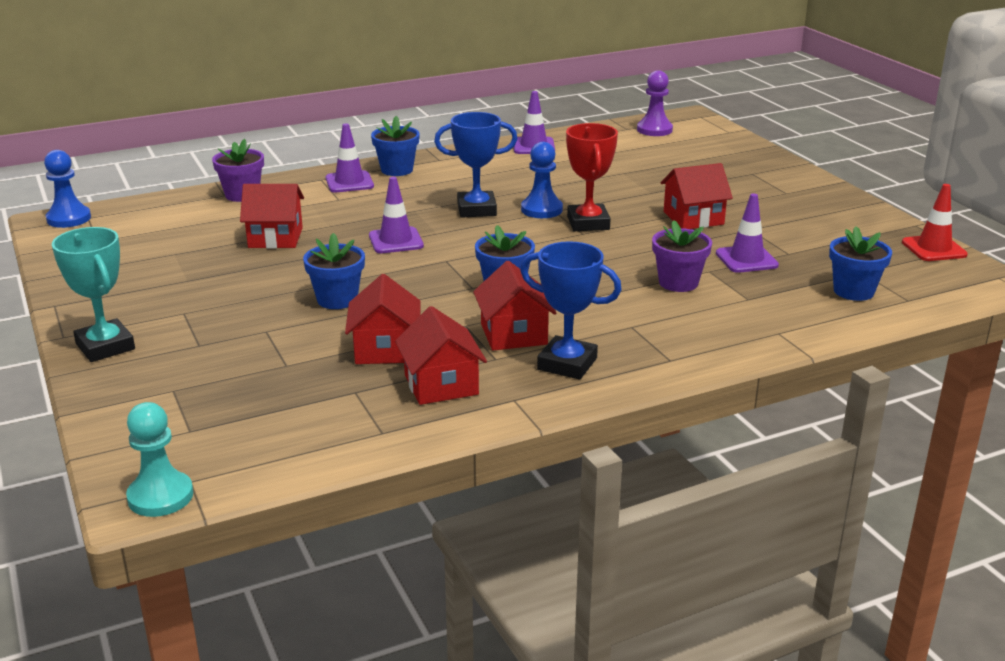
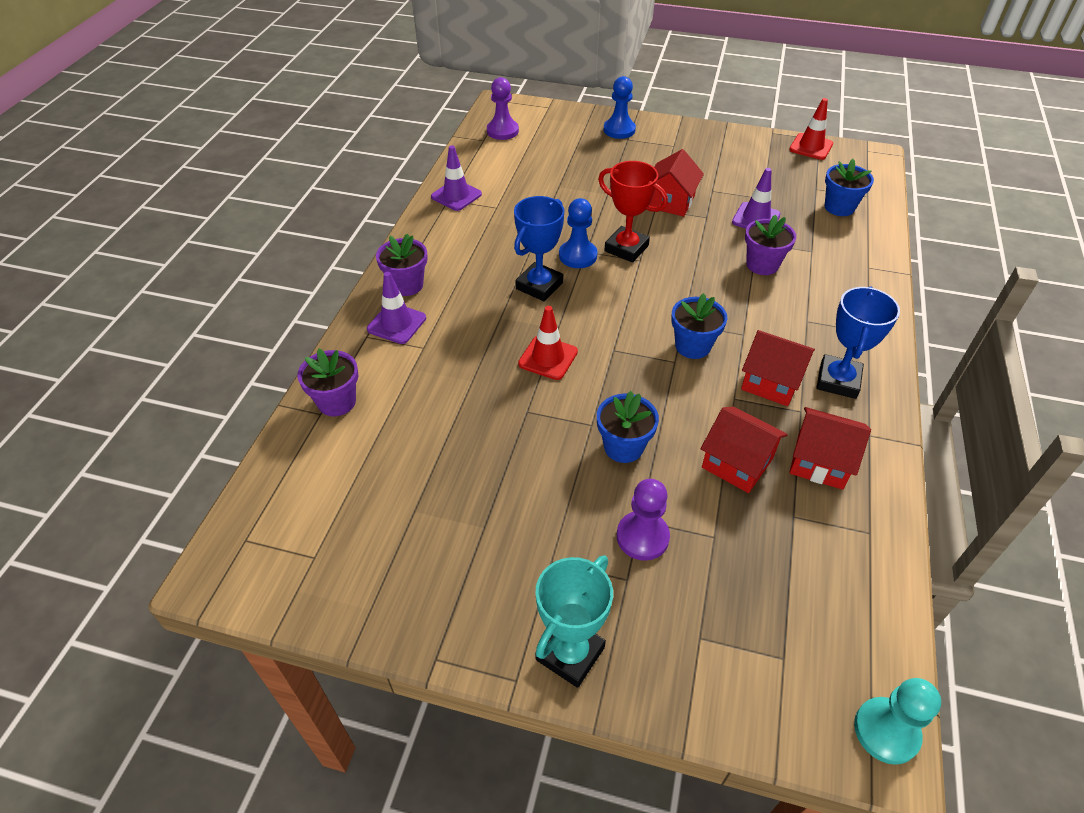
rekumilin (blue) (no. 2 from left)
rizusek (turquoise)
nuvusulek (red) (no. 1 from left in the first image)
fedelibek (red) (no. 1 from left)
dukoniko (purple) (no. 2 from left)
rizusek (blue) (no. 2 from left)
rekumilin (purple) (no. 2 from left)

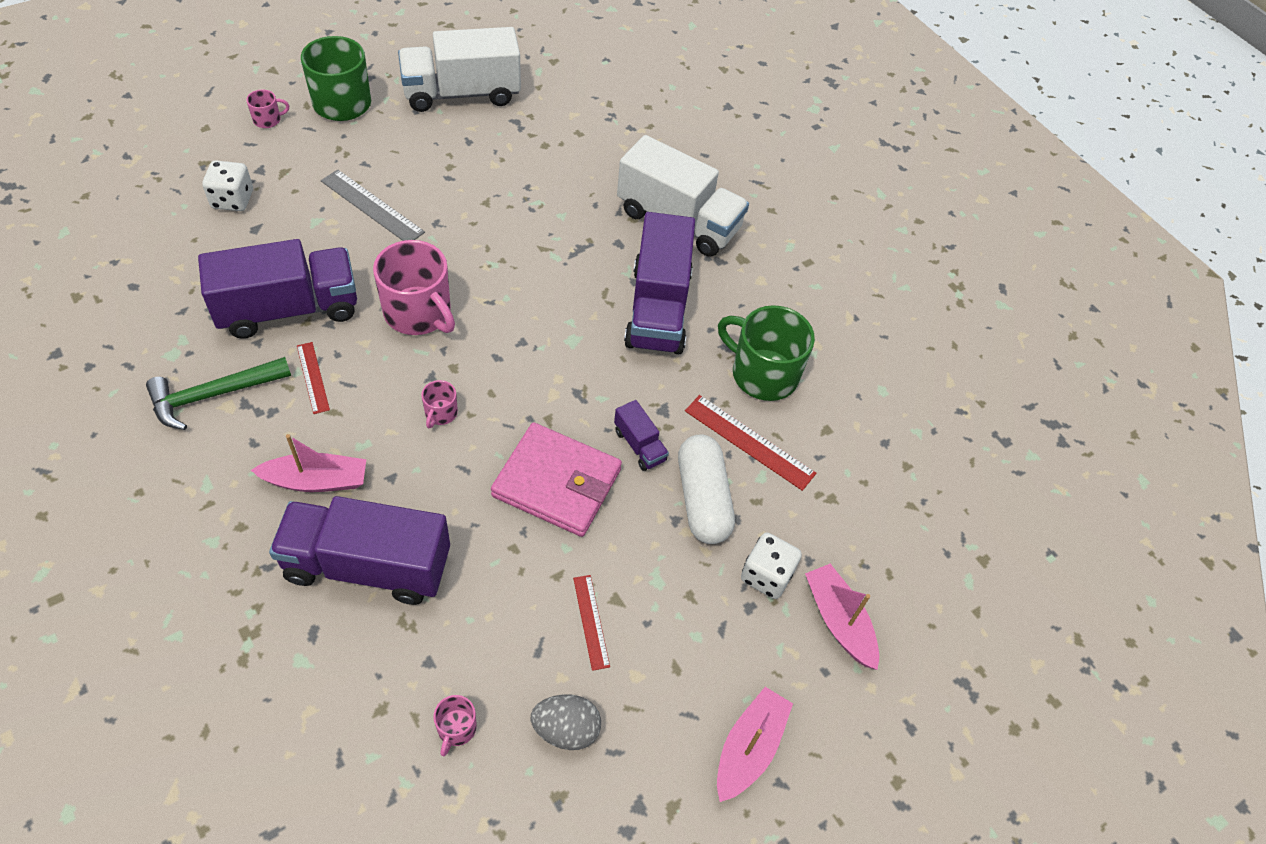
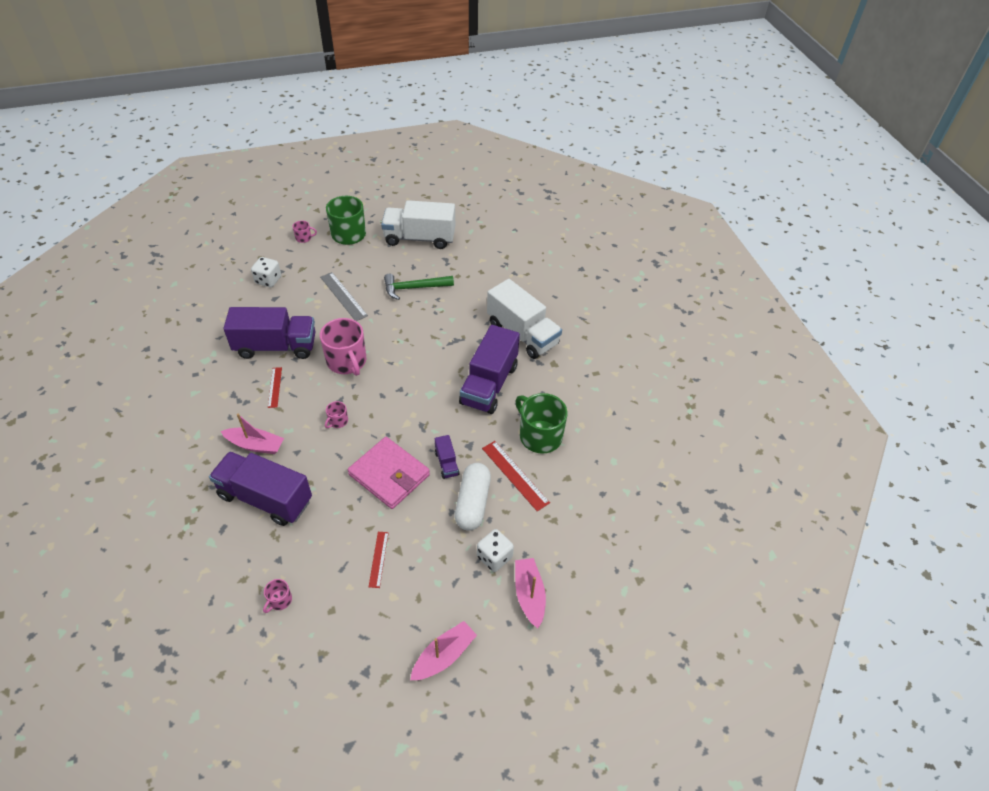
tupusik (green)
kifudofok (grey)

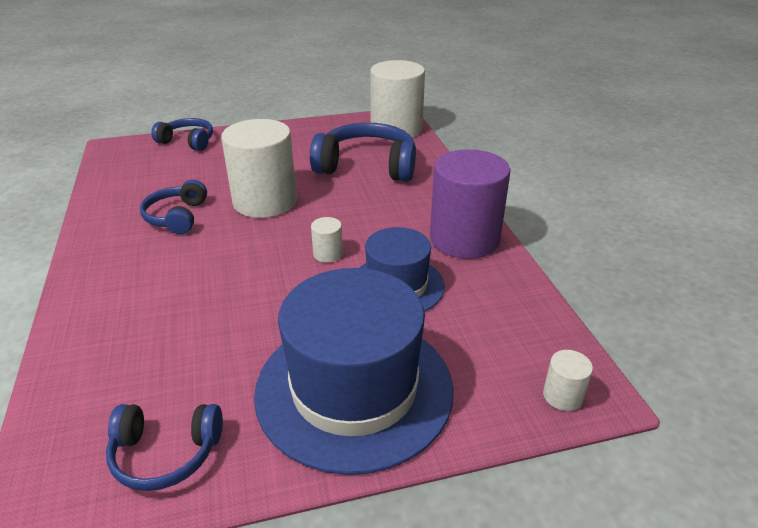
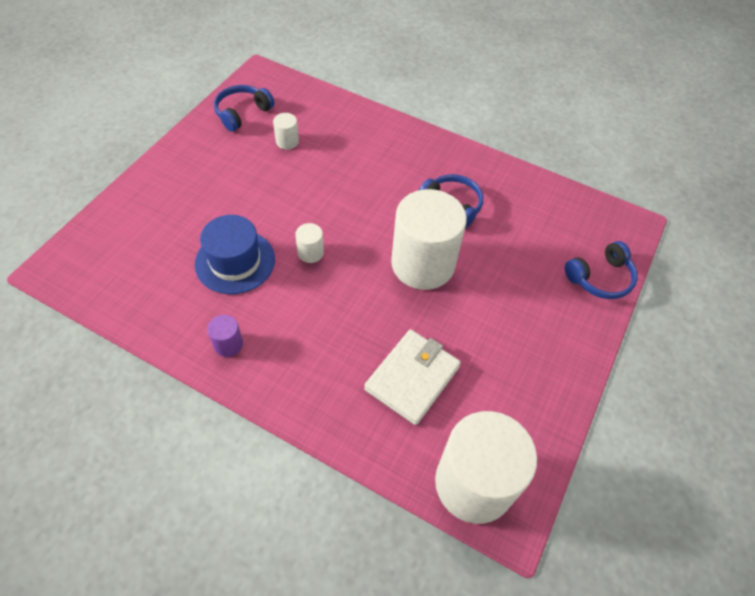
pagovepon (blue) (no. 1 from left in the first image)
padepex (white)
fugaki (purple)
fugaki (white) (no. 1 from left)

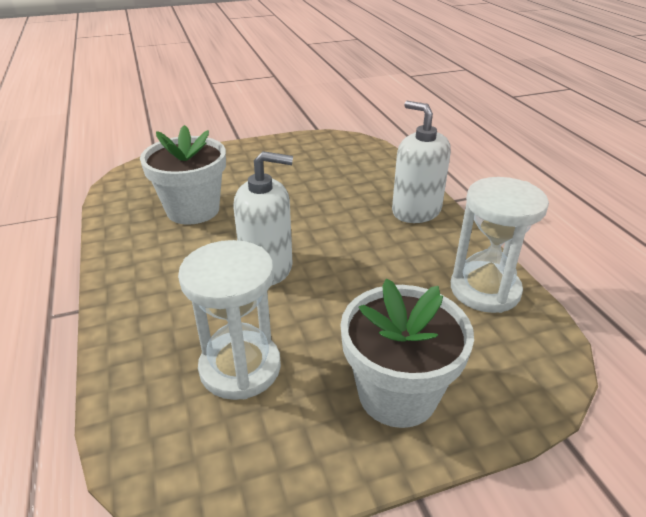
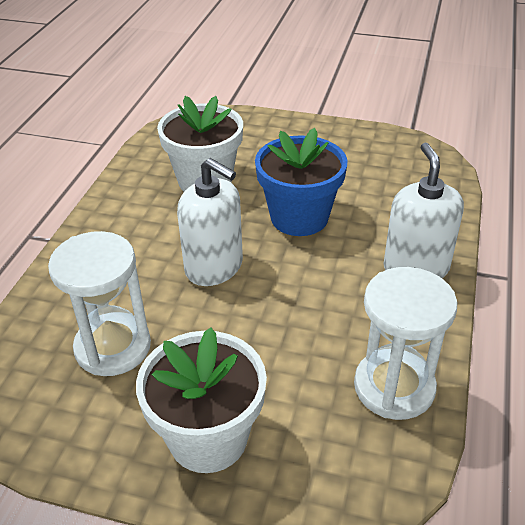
dukoniko (blue)

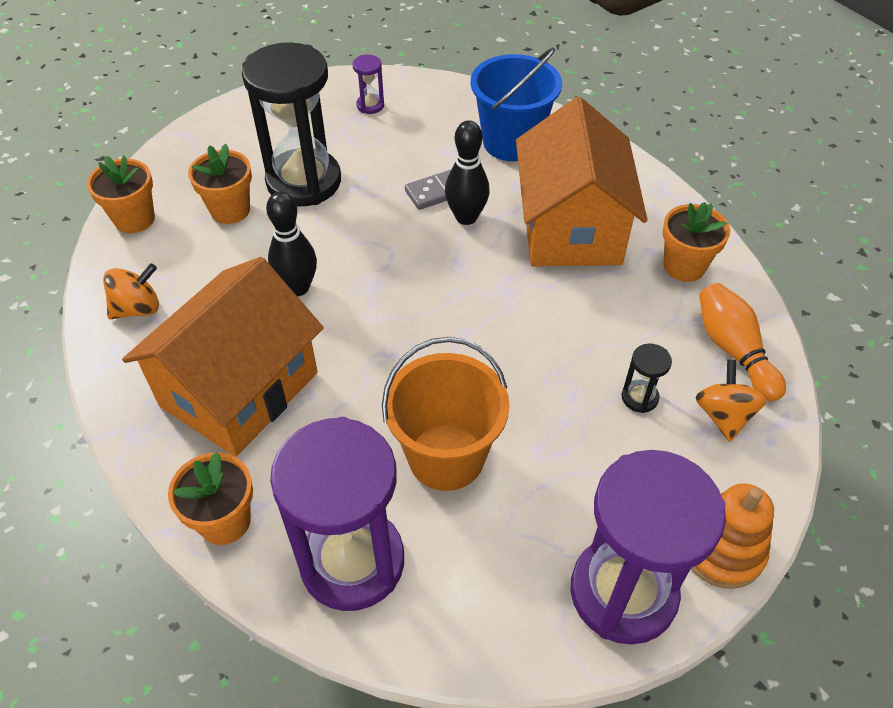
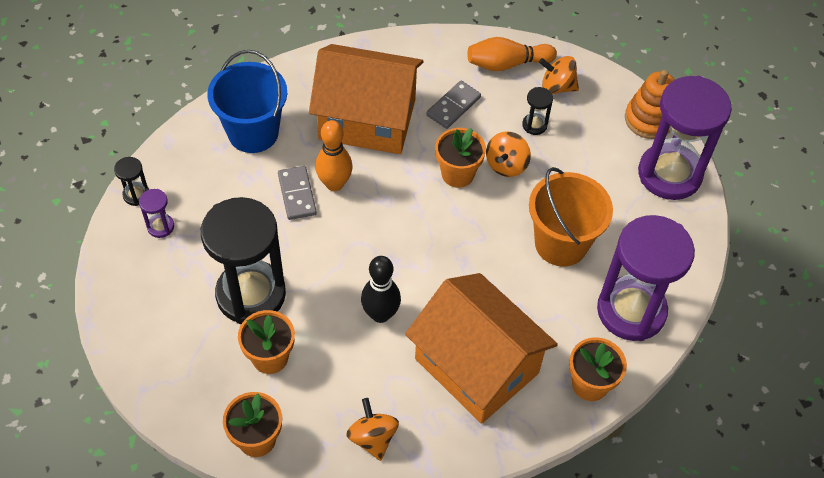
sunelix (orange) (no. 1 from left)
dukoniko (orange) (no. 3 from left)
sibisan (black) (no. 1 from left)
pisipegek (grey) (no. 2 from left)
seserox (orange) (no. 2 from left)

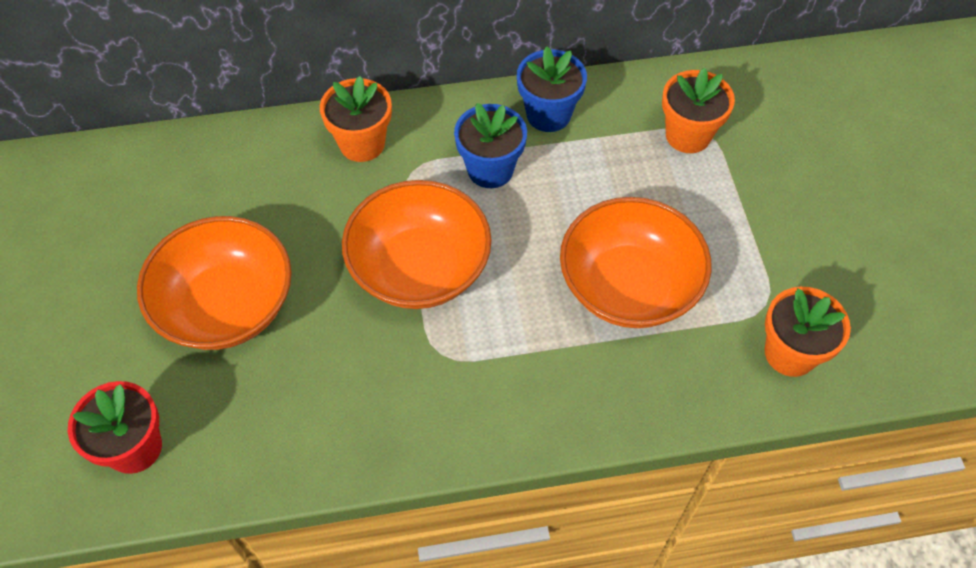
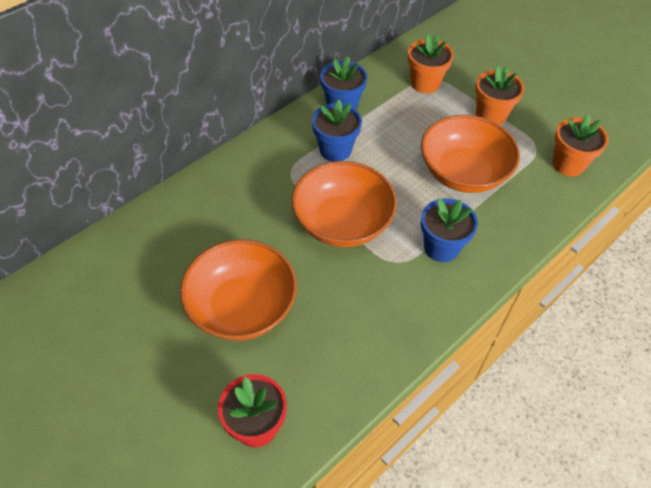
dukoniko (orange) (no. 2 from left)
dukoniko (blue) (no. 3 from left)

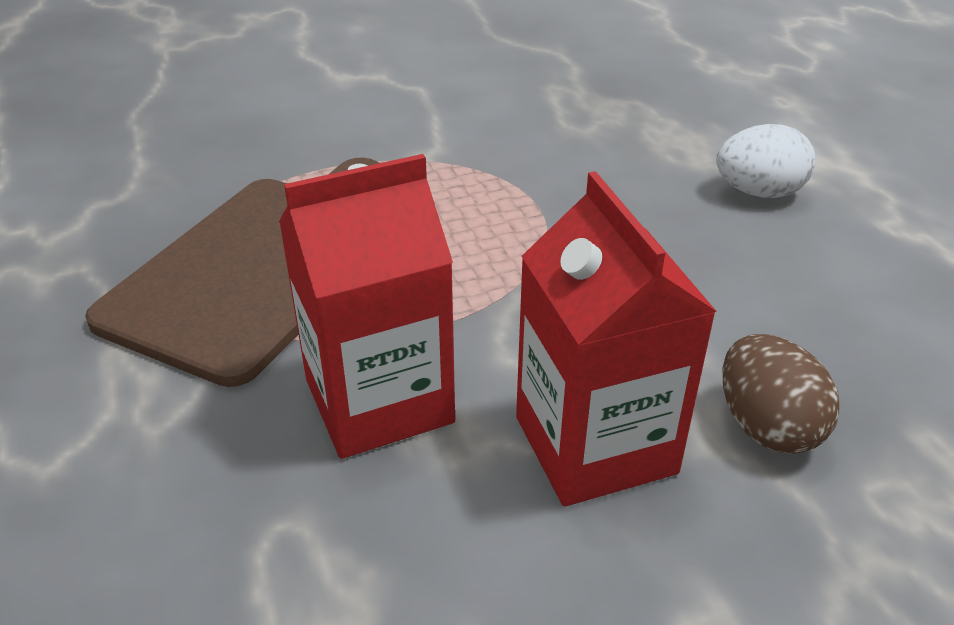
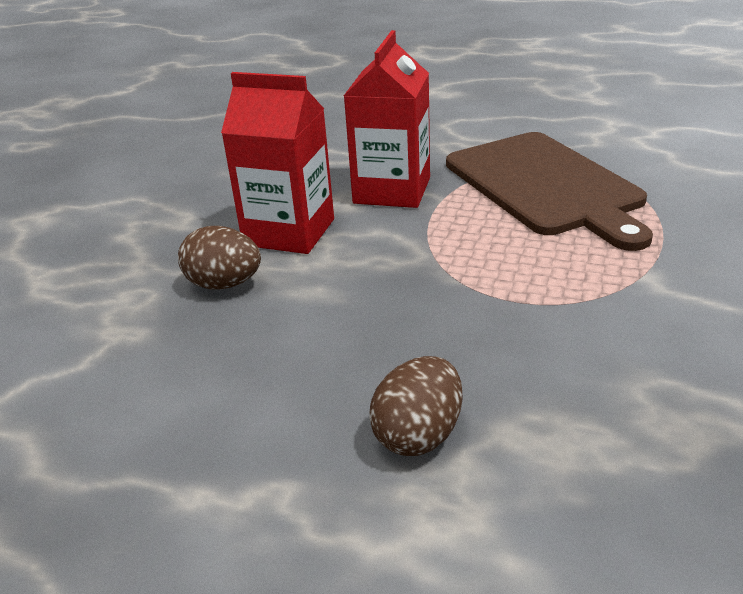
kifudofok (brown) (no. 2 from left)

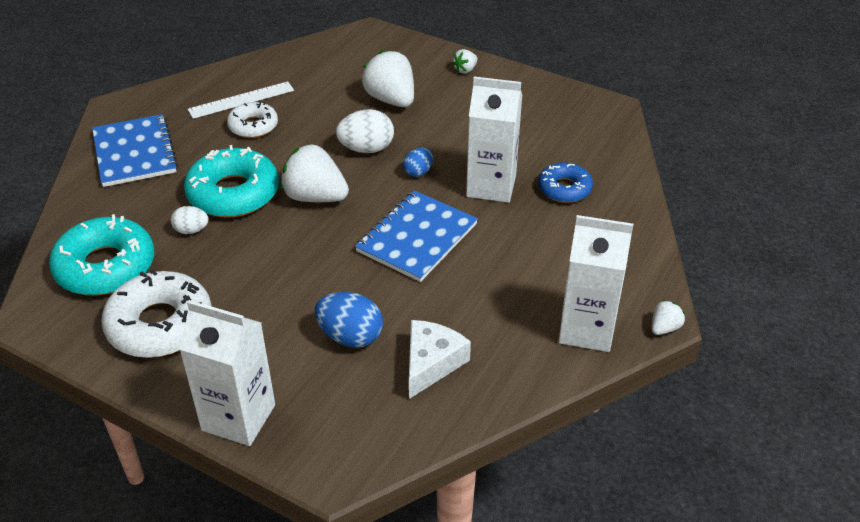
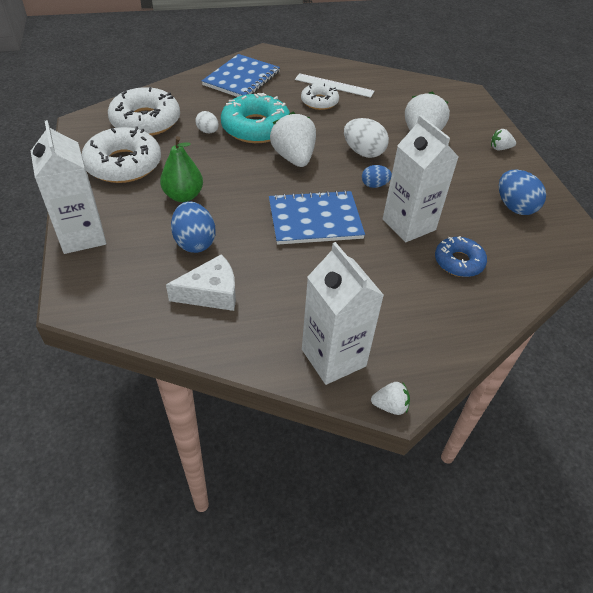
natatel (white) (no. 2 from left)
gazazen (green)
kifudofok (blue) (no. 3 from left)

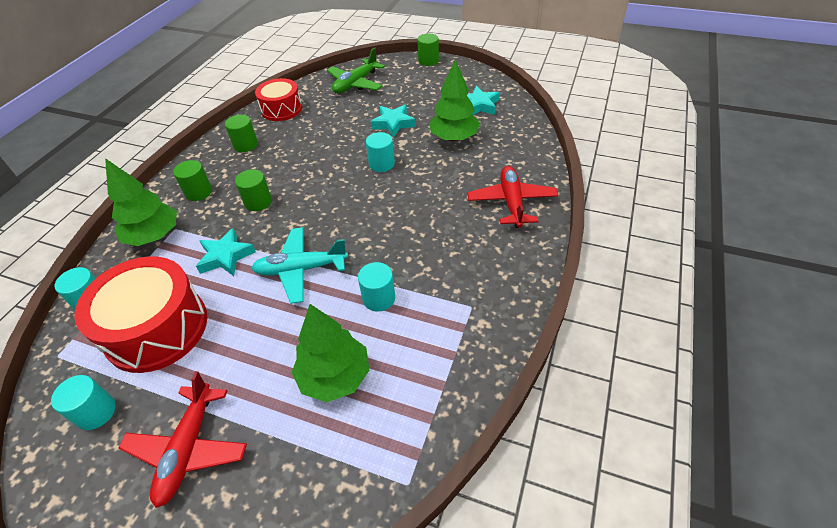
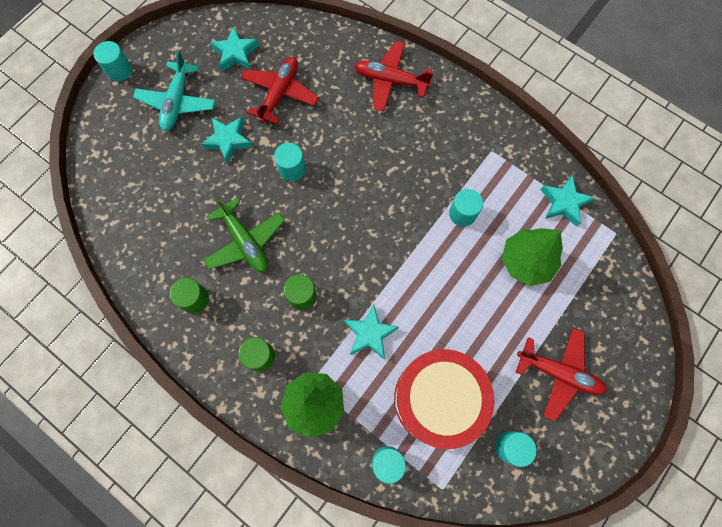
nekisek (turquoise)
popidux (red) (no. 2 from left in the first image)
nekisek (green)
fugaki (turquoise) (no. 1 from left)
nekisek (red) (no. 1 from left)
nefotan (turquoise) (no. 4 from left)

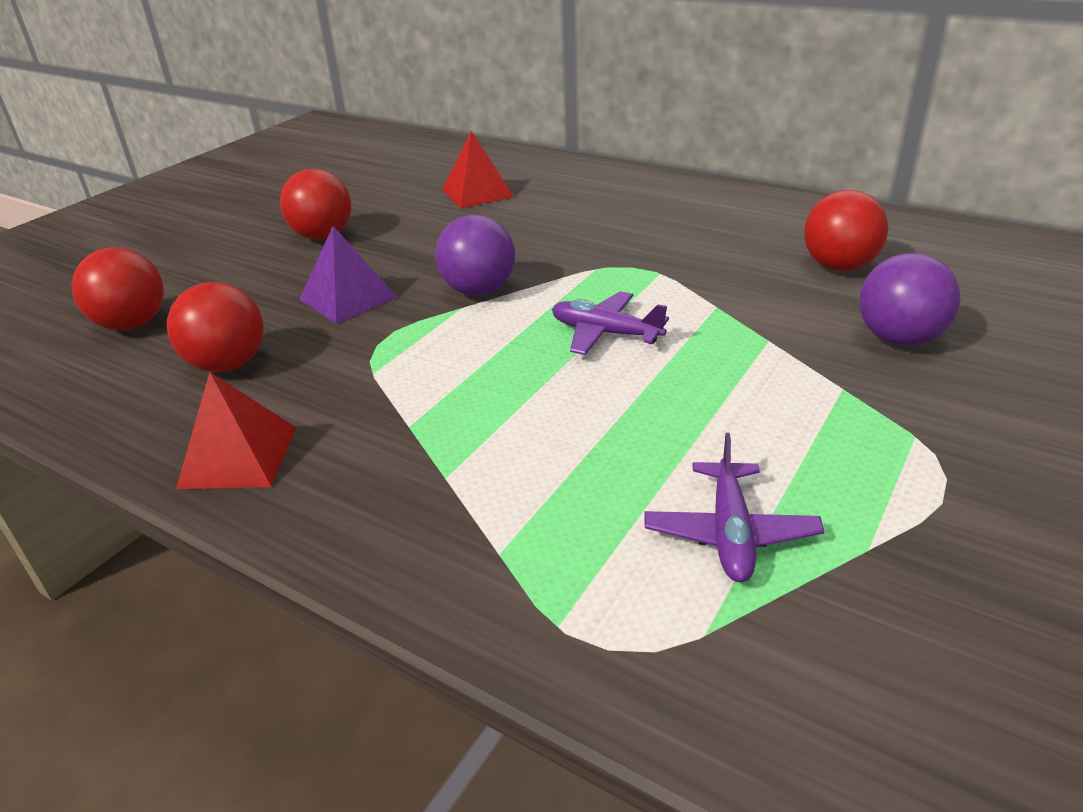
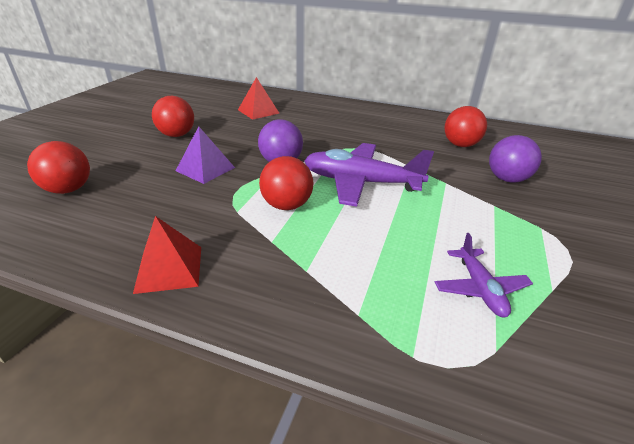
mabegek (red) (no. 3 from left)
nekisek (purple) (no. 1 from left)

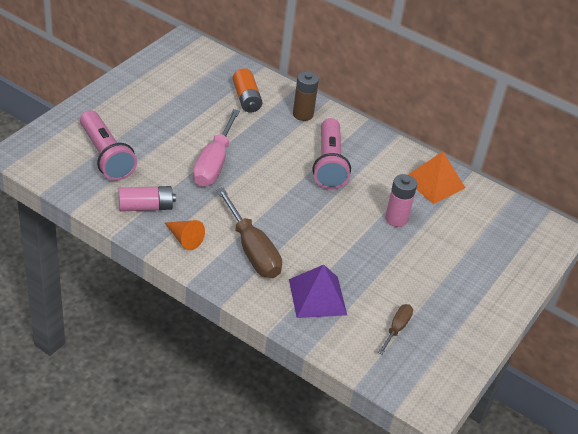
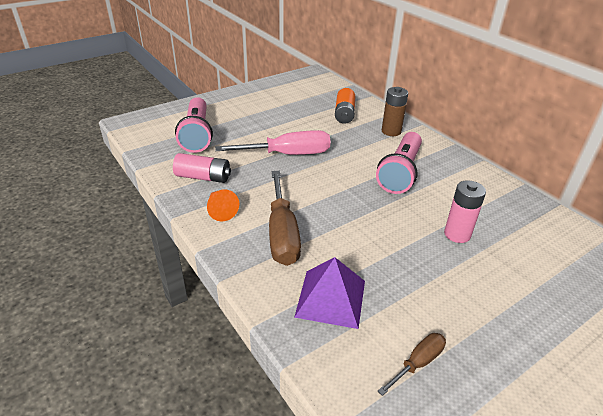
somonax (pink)
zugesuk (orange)

